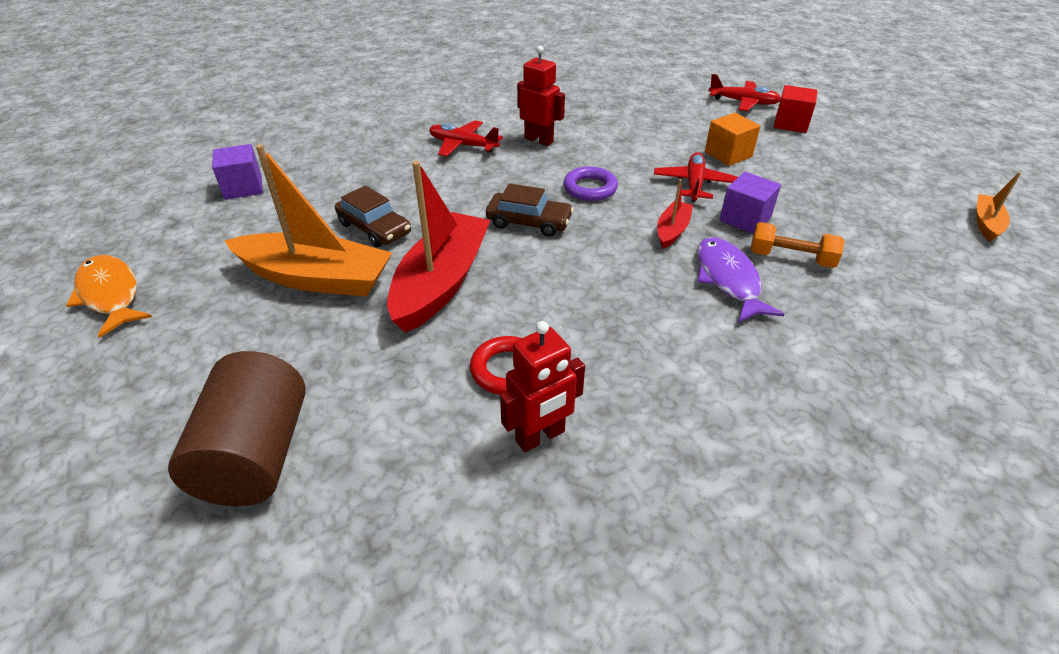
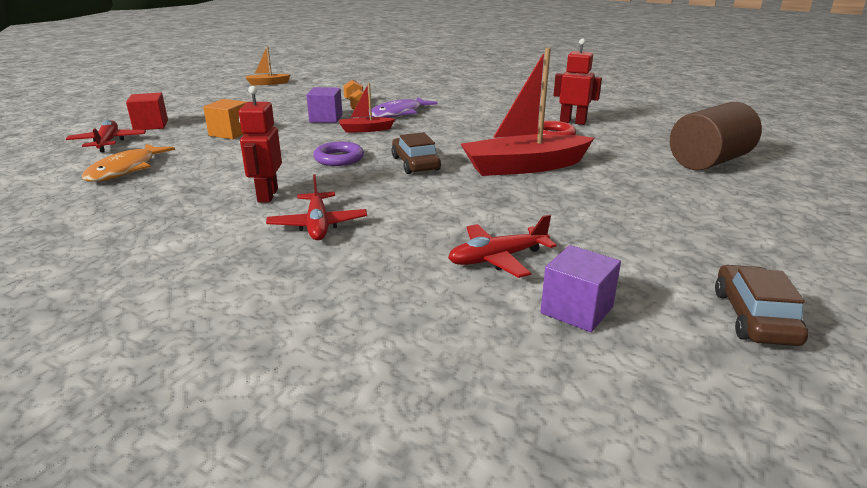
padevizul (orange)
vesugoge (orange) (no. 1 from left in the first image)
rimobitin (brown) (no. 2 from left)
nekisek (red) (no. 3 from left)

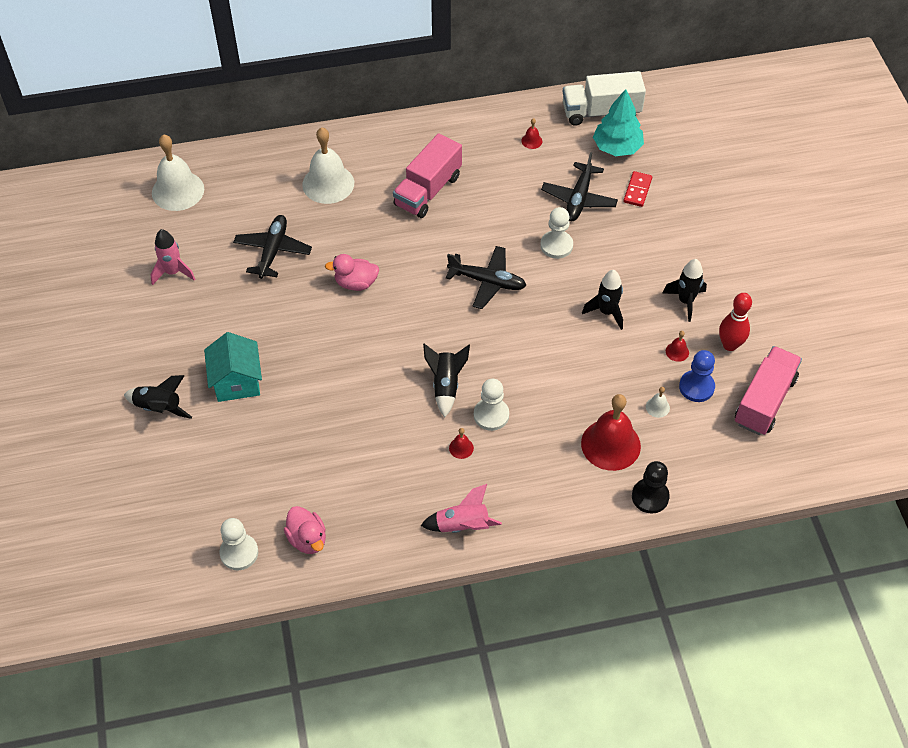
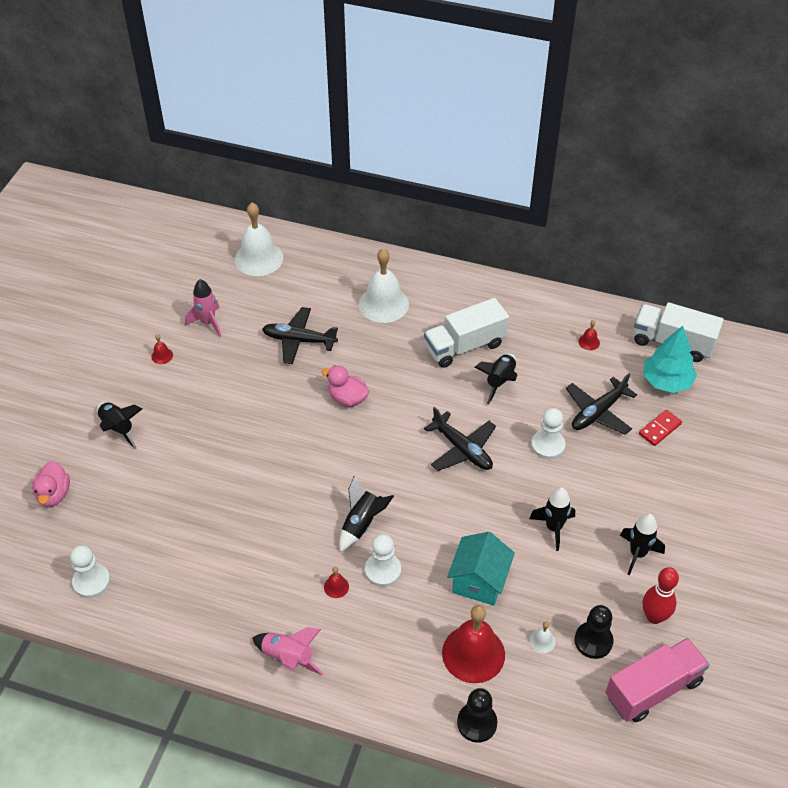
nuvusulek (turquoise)
nekisek (black) (no. 1 from left)
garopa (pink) (no. 1 from left)
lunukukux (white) (no. 1 from left)
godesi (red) (no. 1 from left)
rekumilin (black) (no. 2 from left)
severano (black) (no. 3 from left)

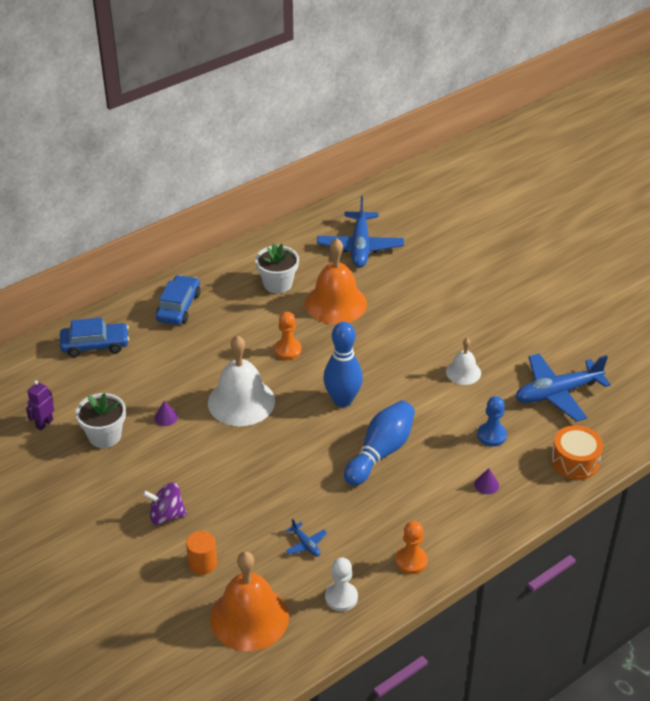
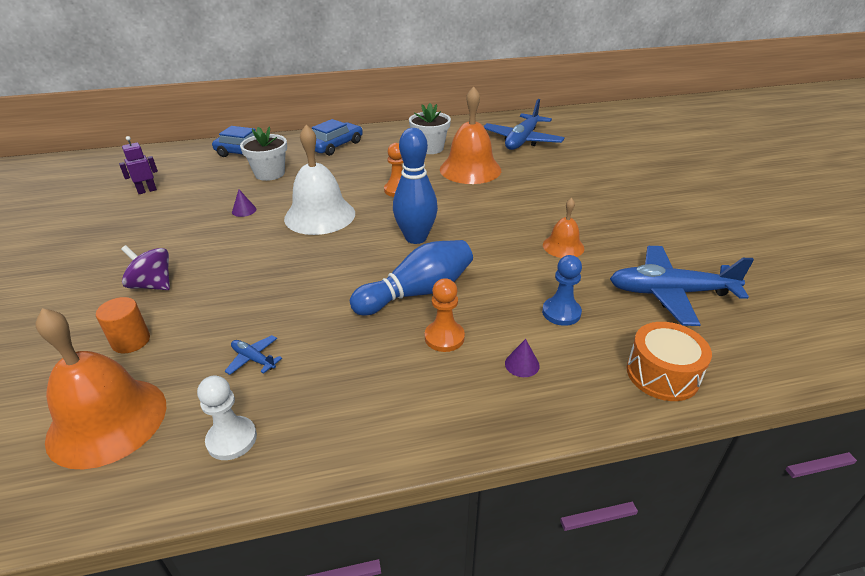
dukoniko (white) (no. 1 from left)
nekisek (blue) (no. 1 from left)
rekumilin (orange) (no. 2 from left)
godesi (orange) (no. 3 from left)

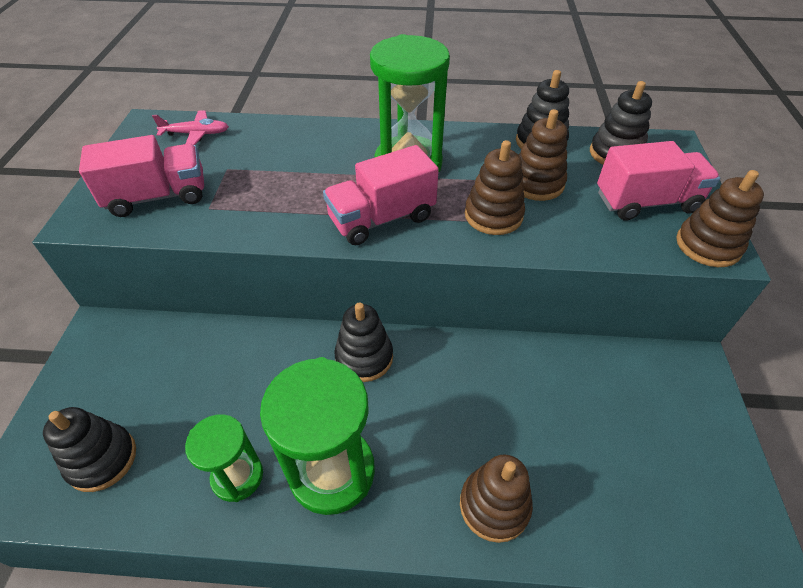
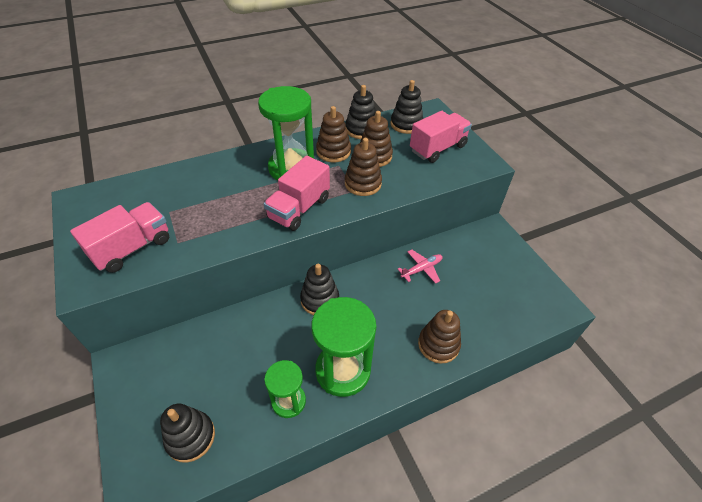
nekisek (pink)
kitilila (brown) (no. 1 from left)

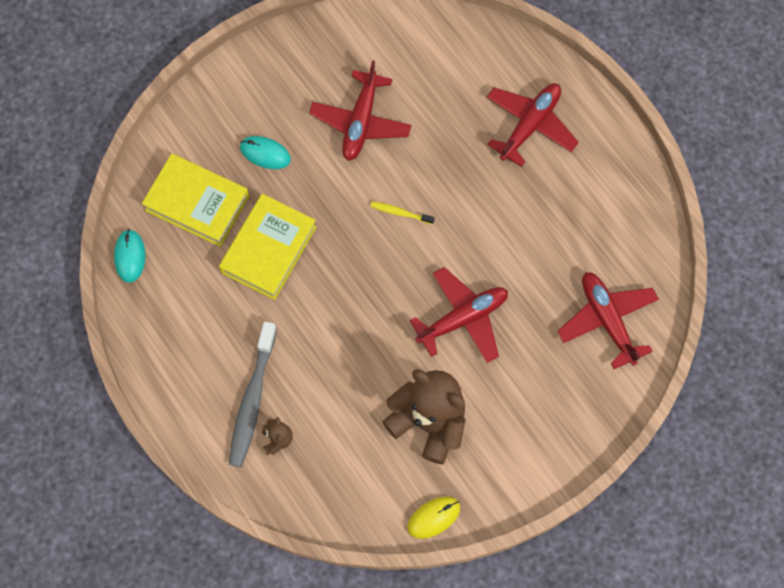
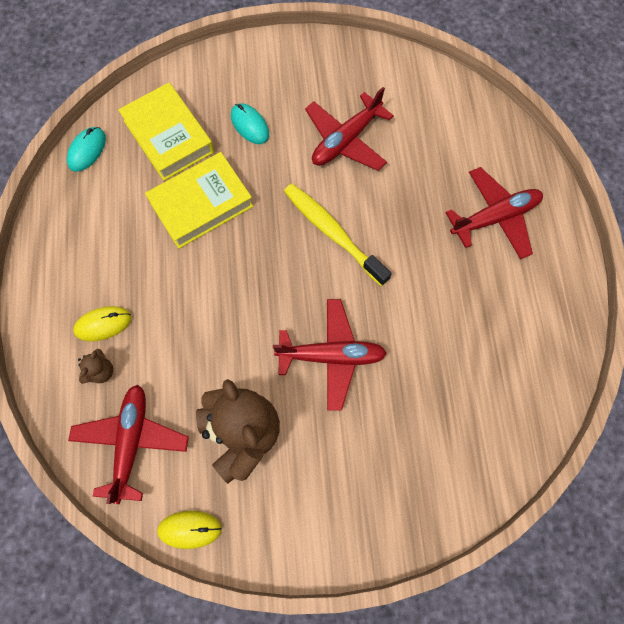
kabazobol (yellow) (no. 1 from left)
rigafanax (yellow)
nekisek (red) (no. 1 from left)

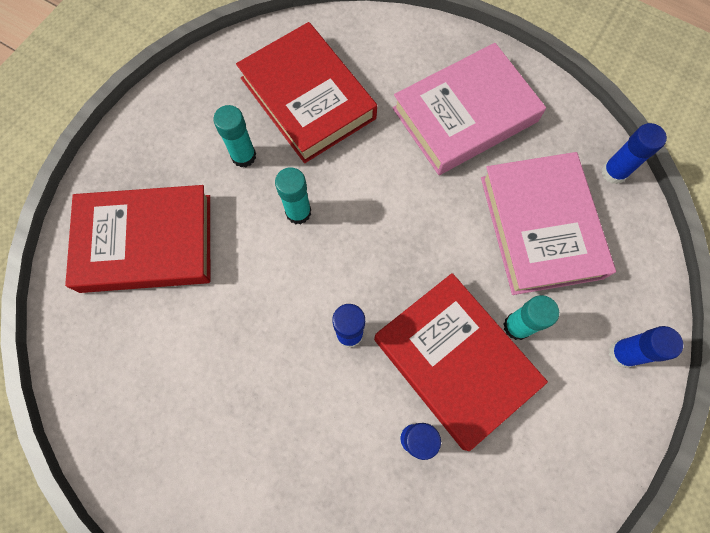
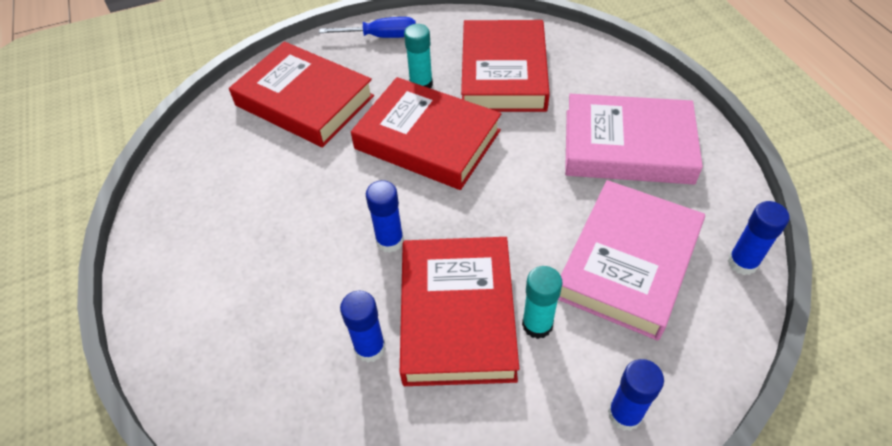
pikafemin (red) (no. 2 from left)
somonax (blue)

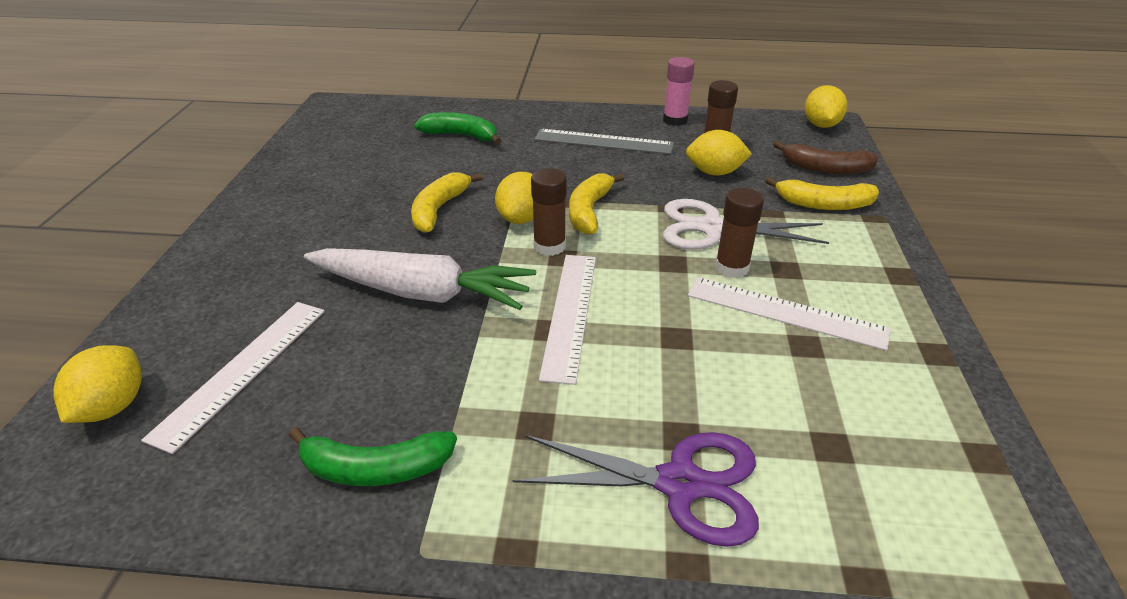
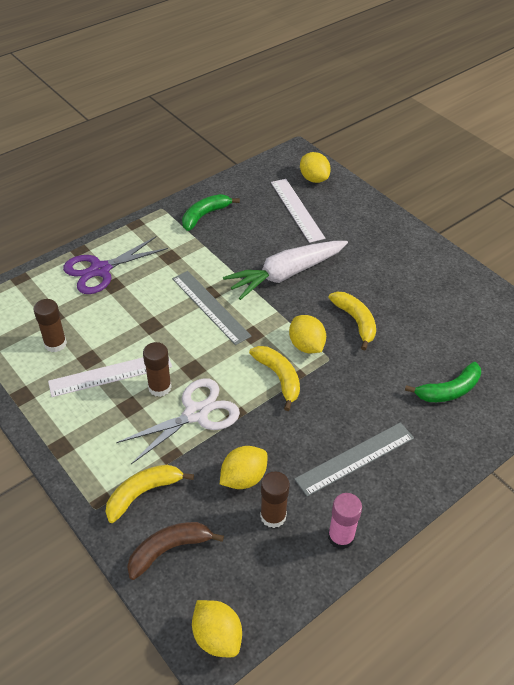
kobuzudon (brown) (no. 1 from left)
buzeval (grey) (no. 1 from left)

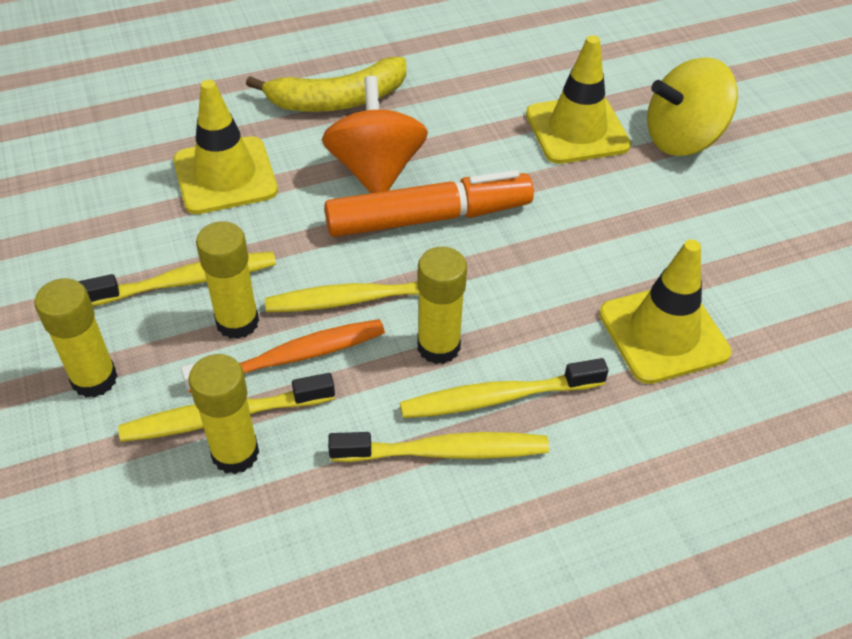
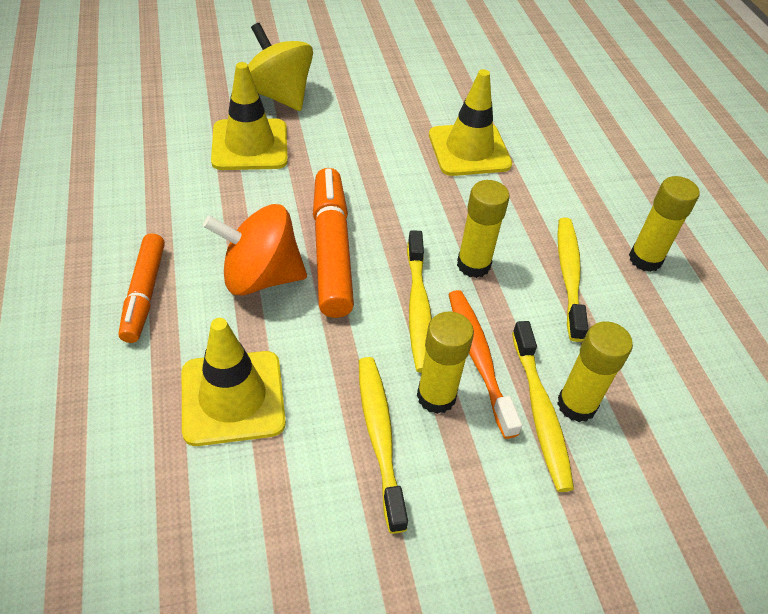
kobuzudon (yellow) (no. 4 from left)
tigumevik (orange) (no. 1 from left)
rigafanax (yellow) (no. 5 from left in the first image)
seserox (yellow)

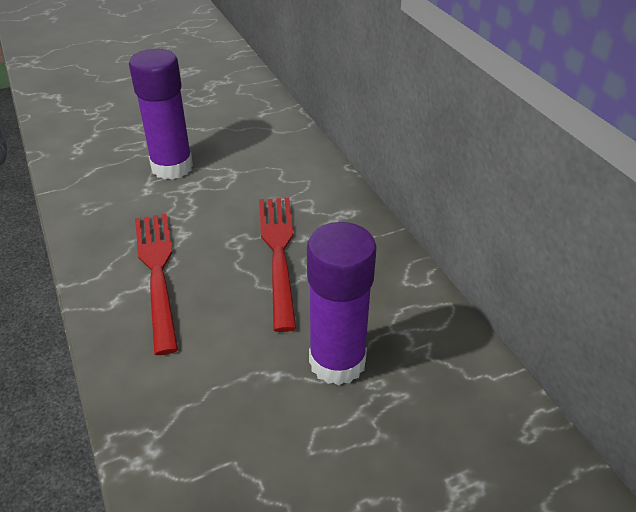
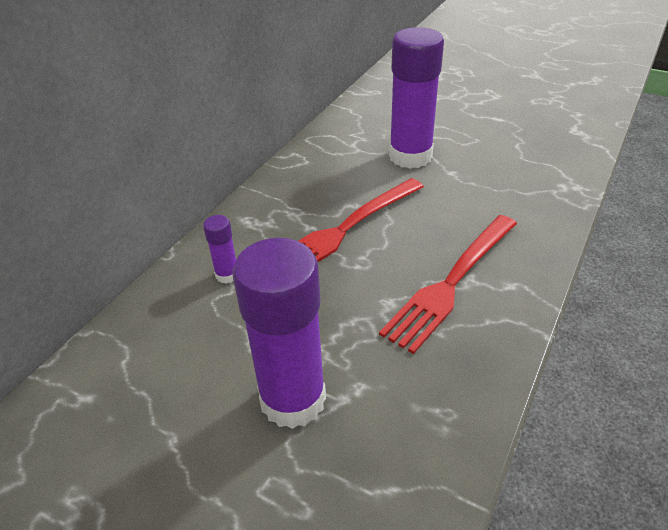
kobuzudon (purple) (no. 1 from left)

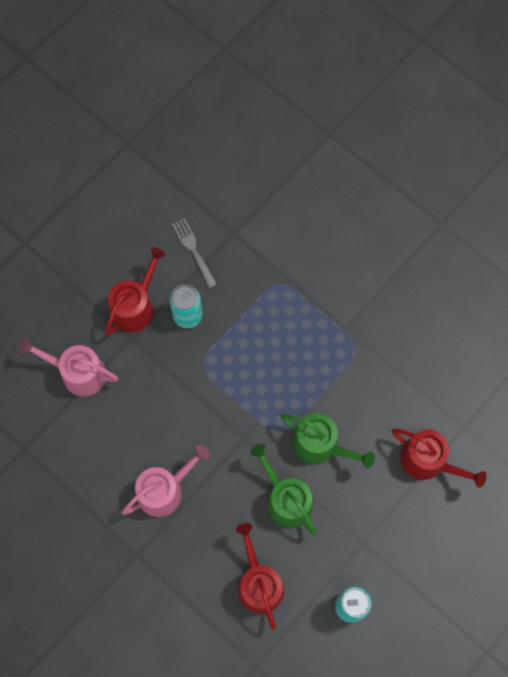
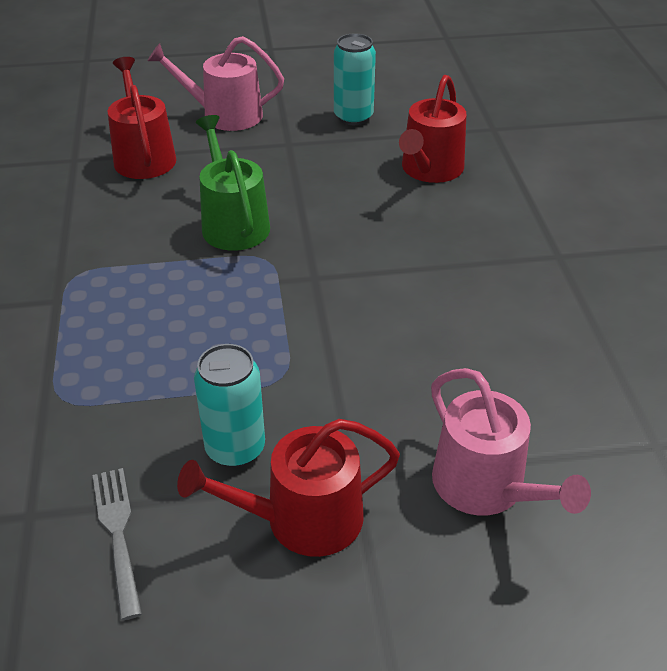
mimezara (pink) (no. 1 from left)
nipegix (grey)
mimezara (green) (no. 1 from left in the first image)

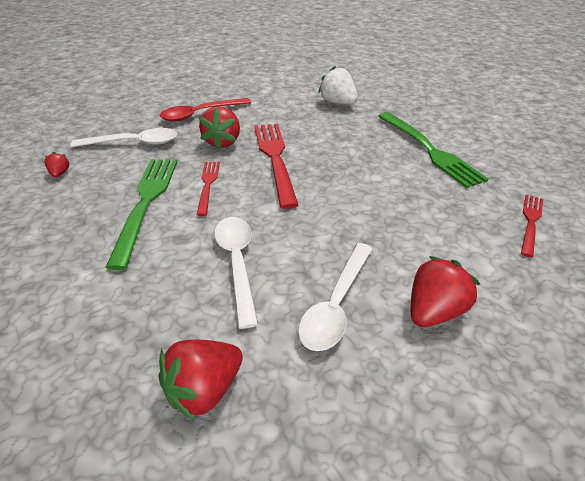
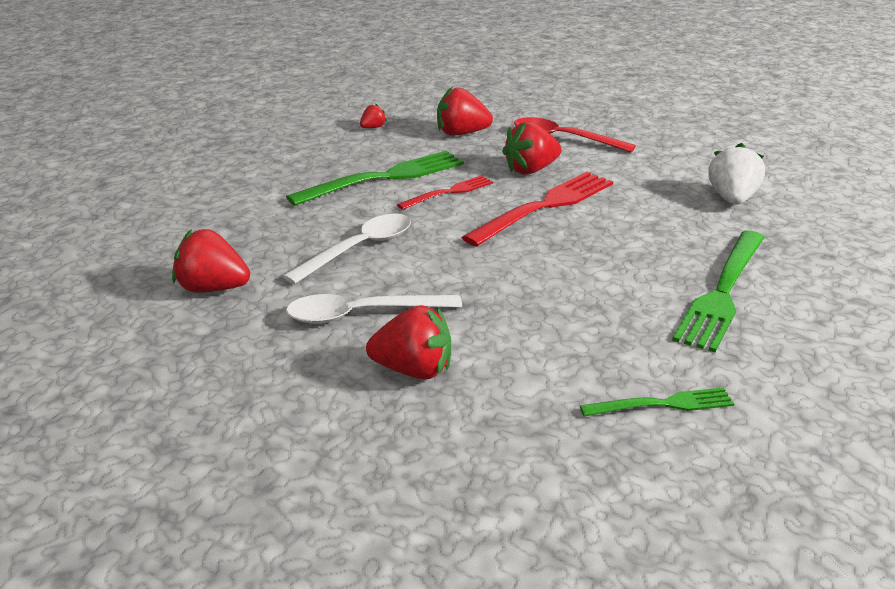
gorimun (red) (no. 4 from left)
nipegix (green) (no. 2 from left)

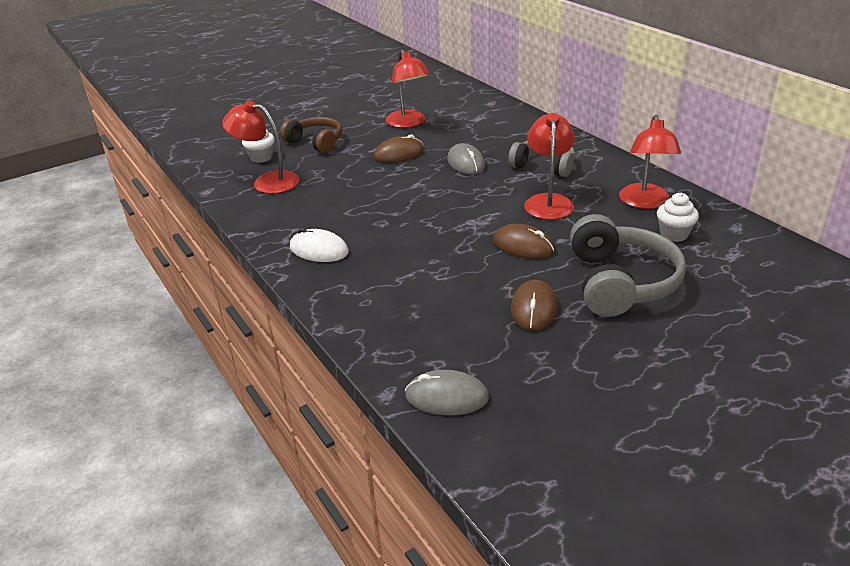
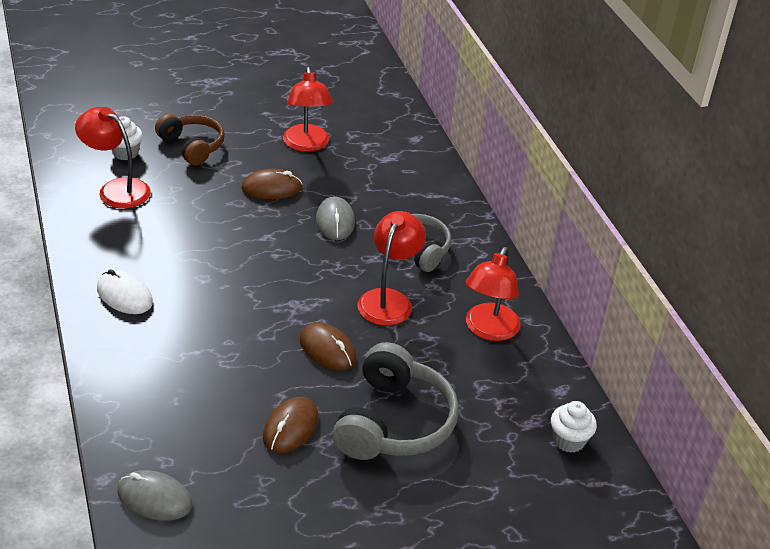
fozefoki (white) (no. 2 from left)

